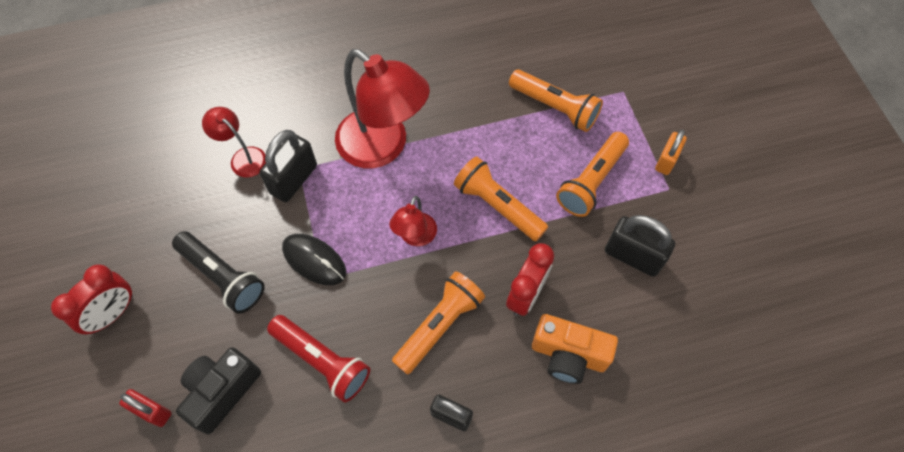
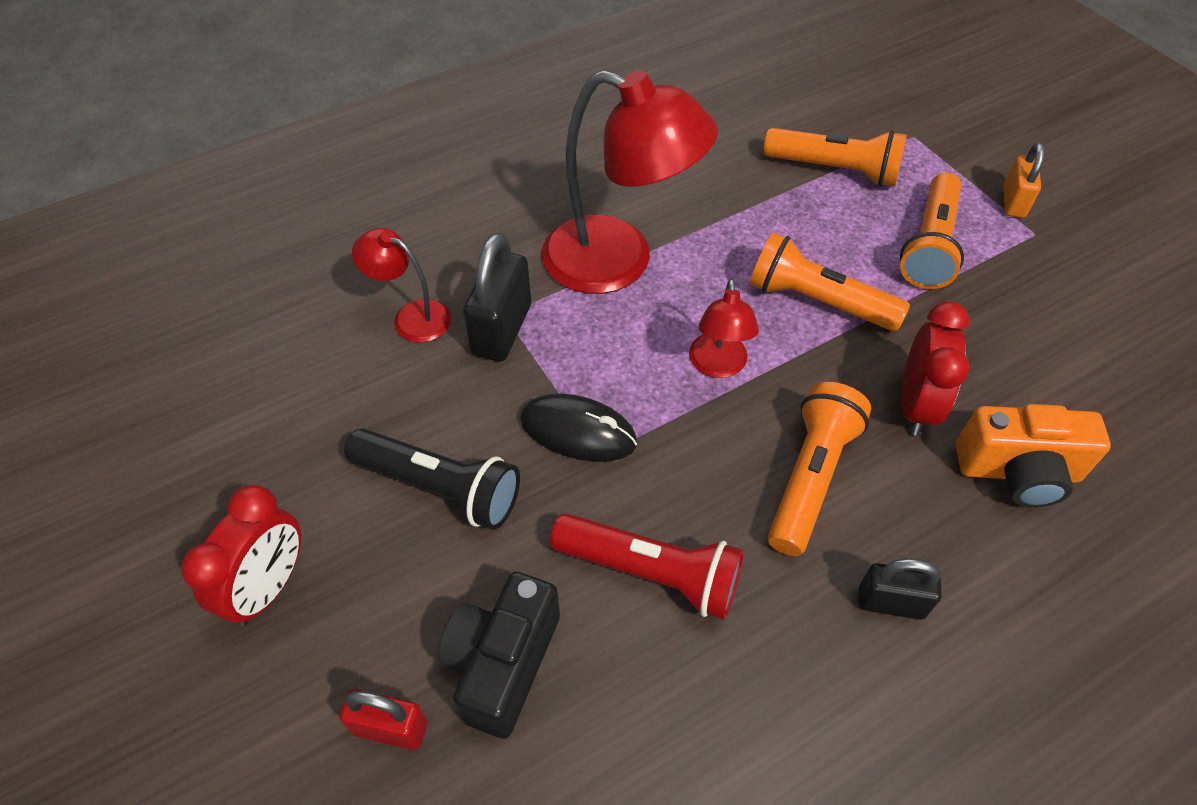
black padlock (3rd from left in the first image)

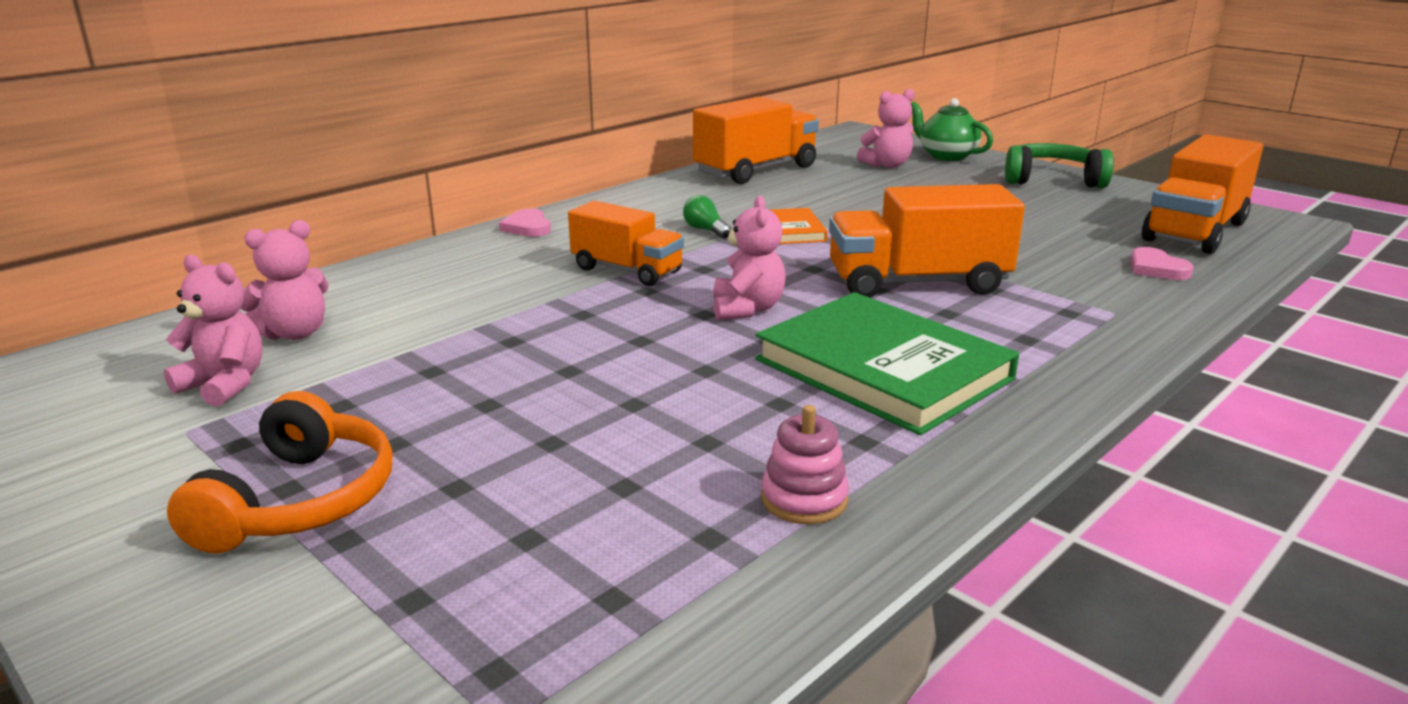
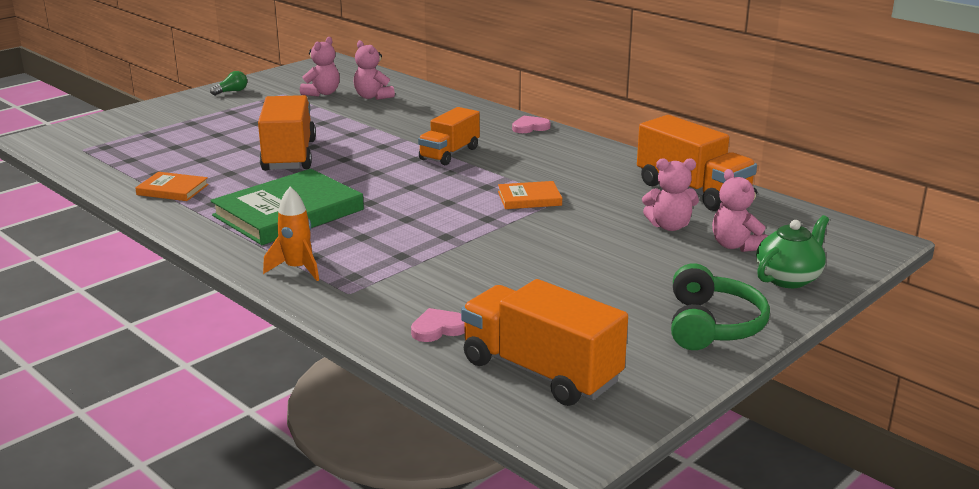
orange headphones
orange rocket
green light bulb
pink teddy bear (3rd from left)
orange truck (1st from left)
orange book (1st from left)

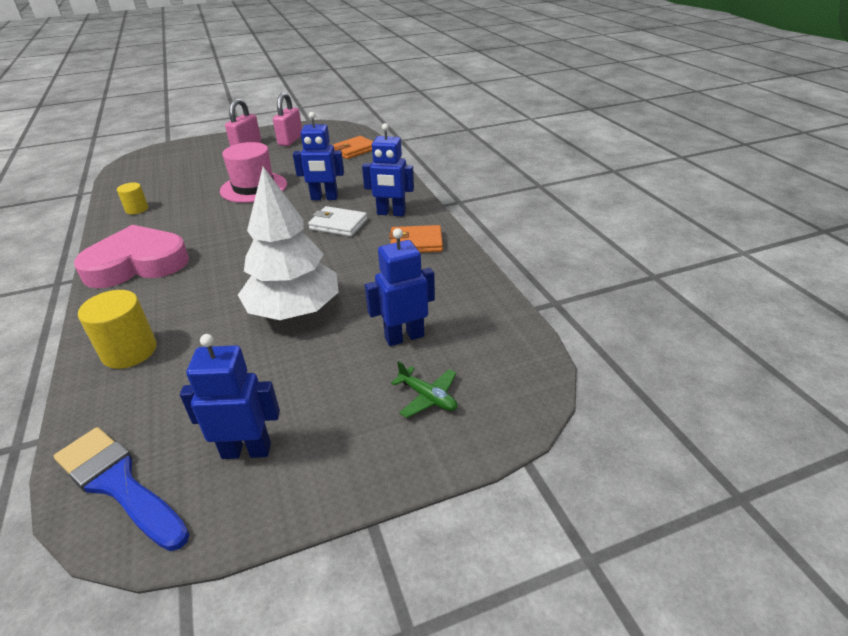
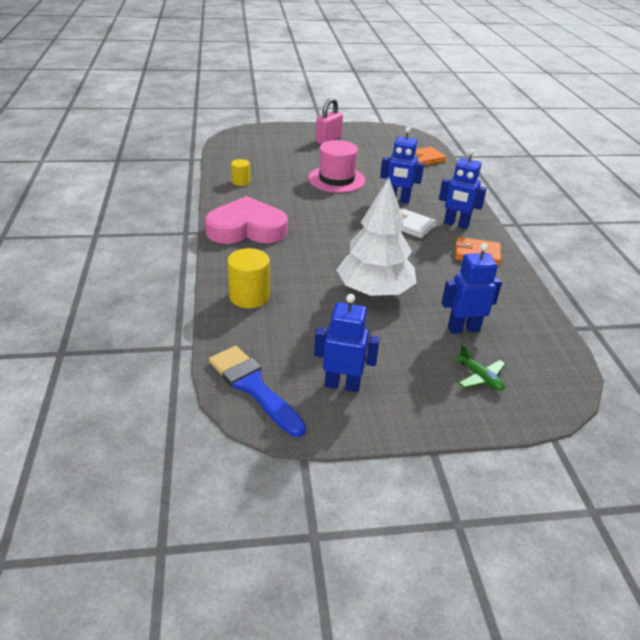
pink padlock (2nd from left in the first image)

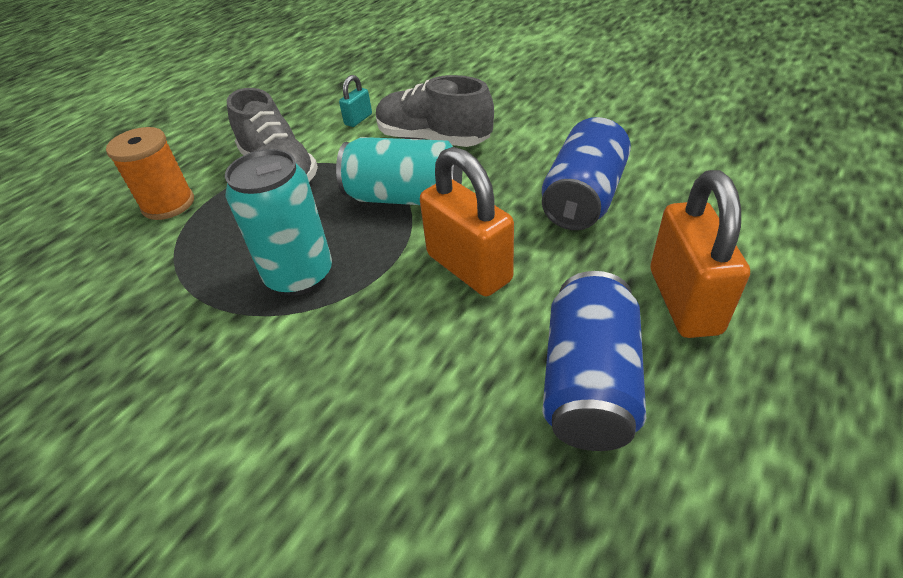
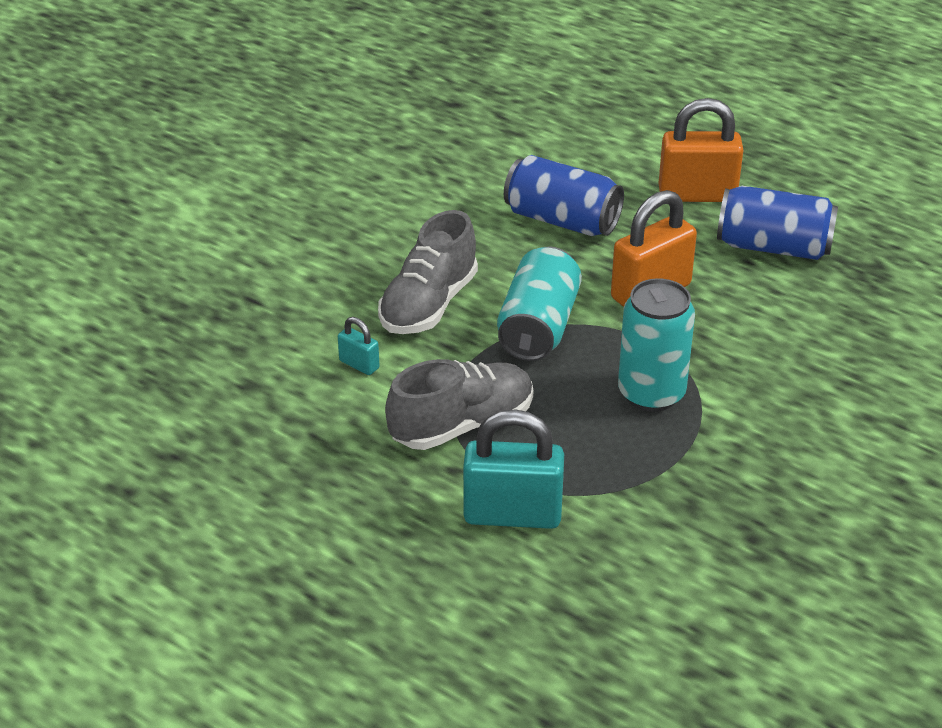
turquoise padlock (2nd from left)

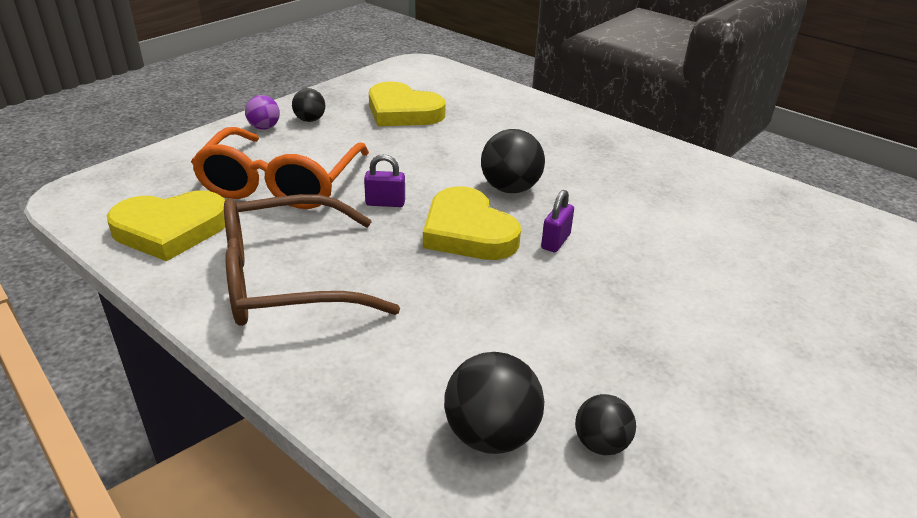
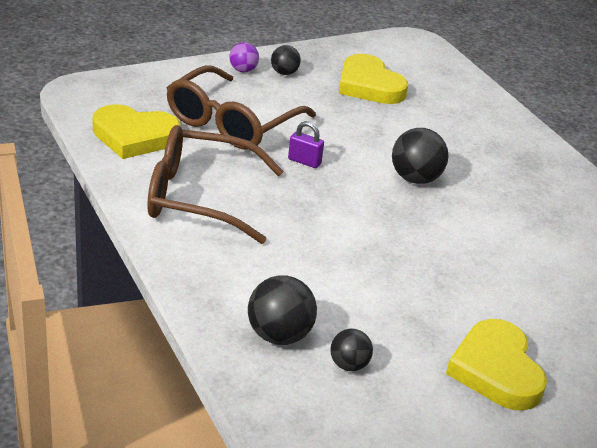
purple padlock (2nd from left in the first image)
yellow heart (3rd from left)
brown glasses (2nd from left)

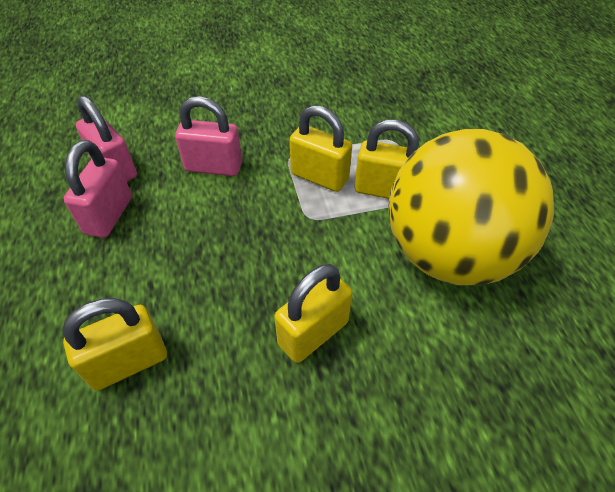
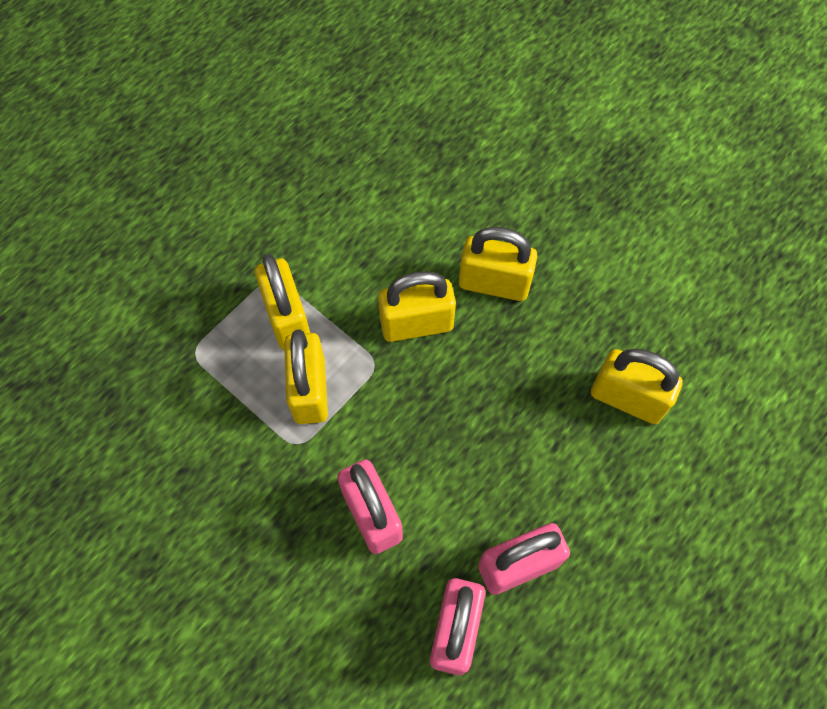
yellow ball
yellow padlock (3rd from left)

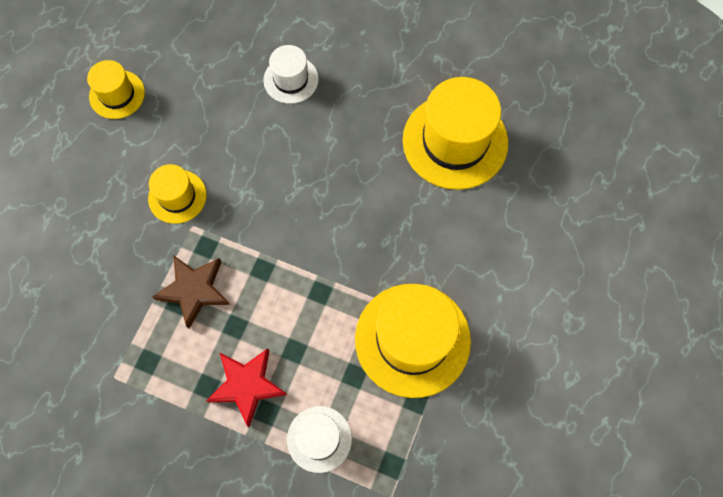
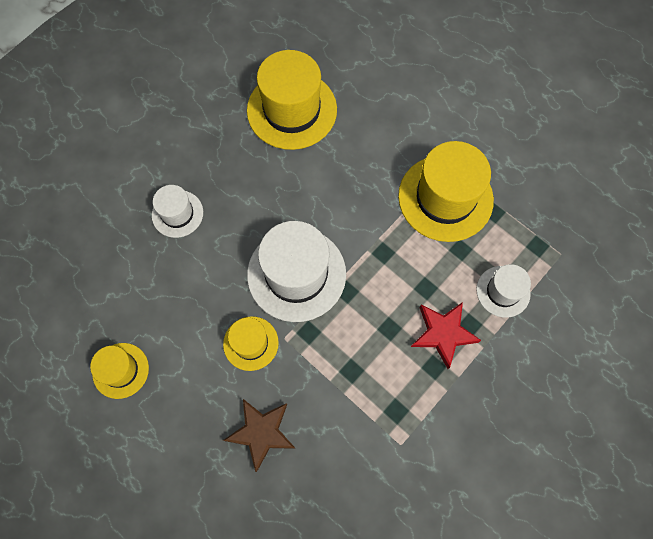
white hat (2nd from left)
brown star

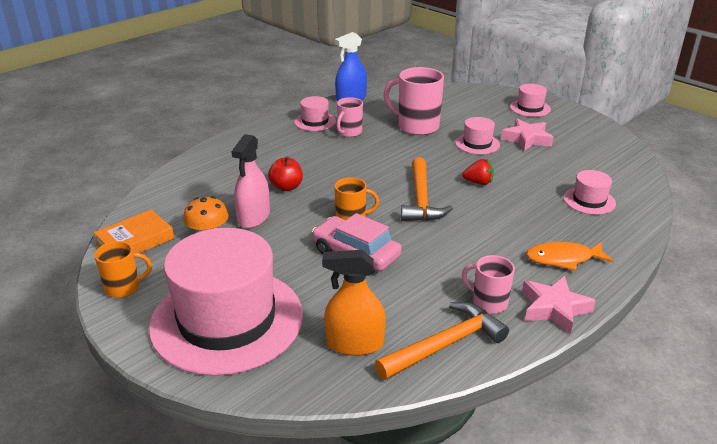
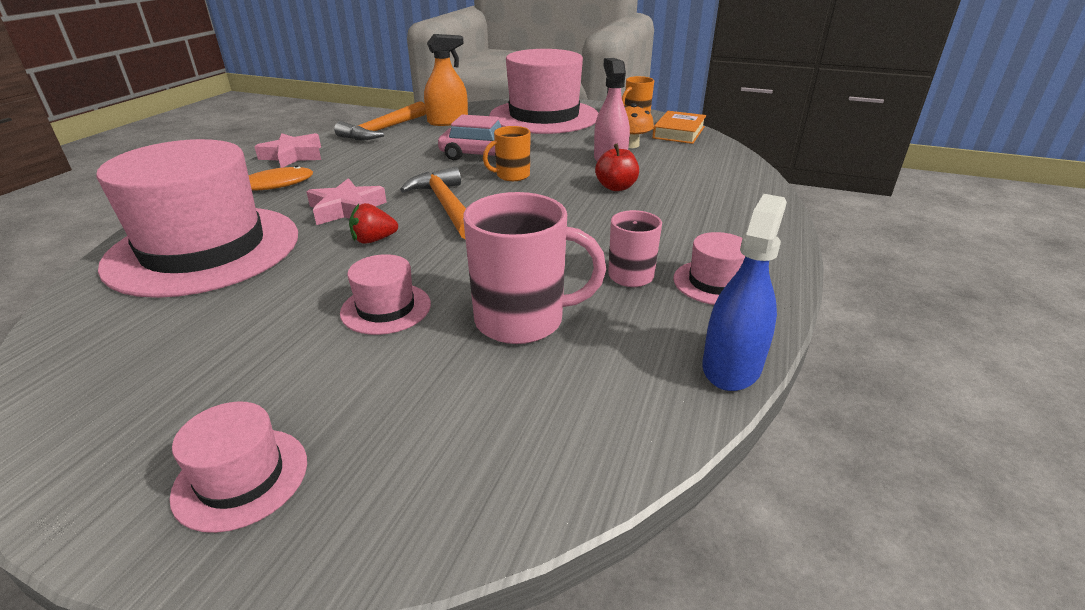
pink mug (3rd from left in the first image)
pink star (2nd from left)
pink hat (1st from left)

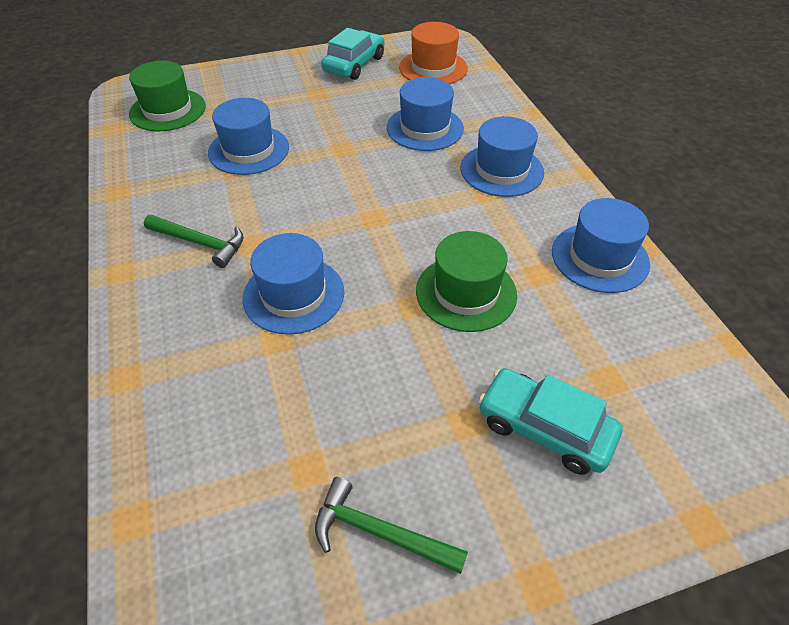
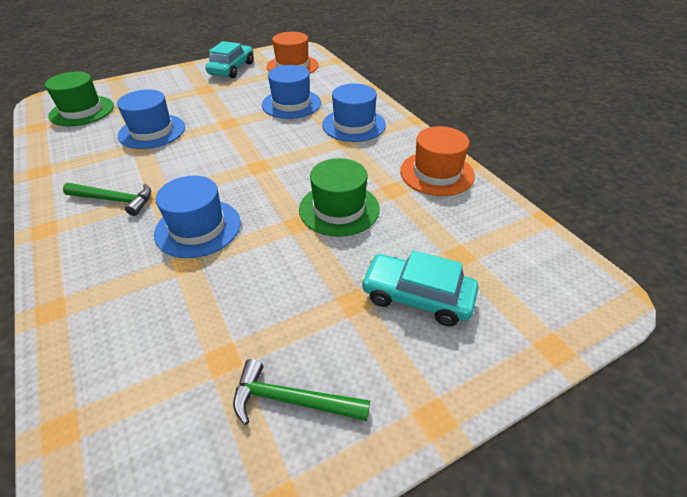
orange hat (2nd from left)

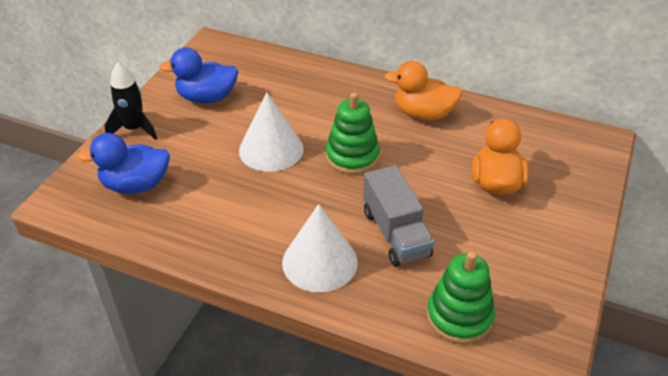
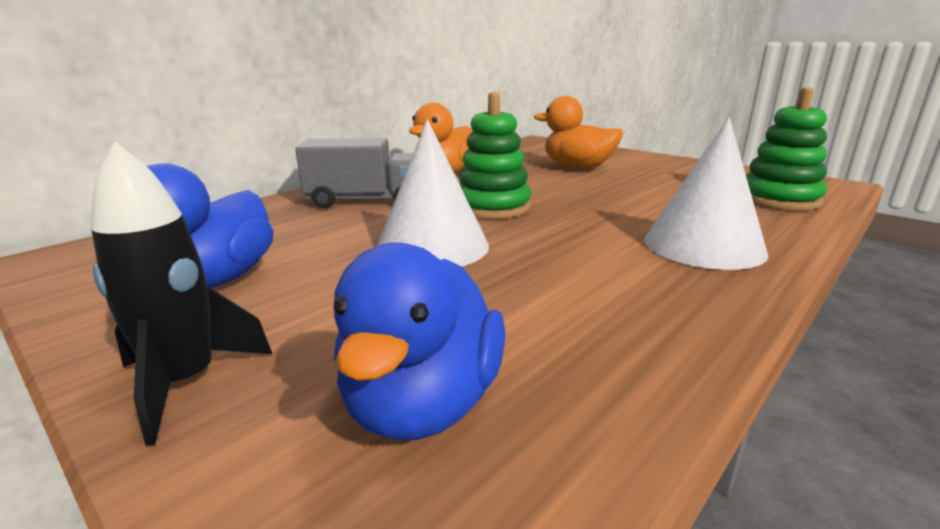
grey truck

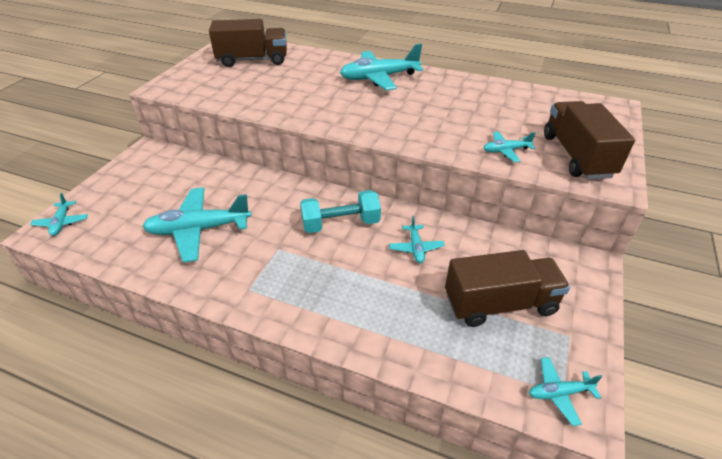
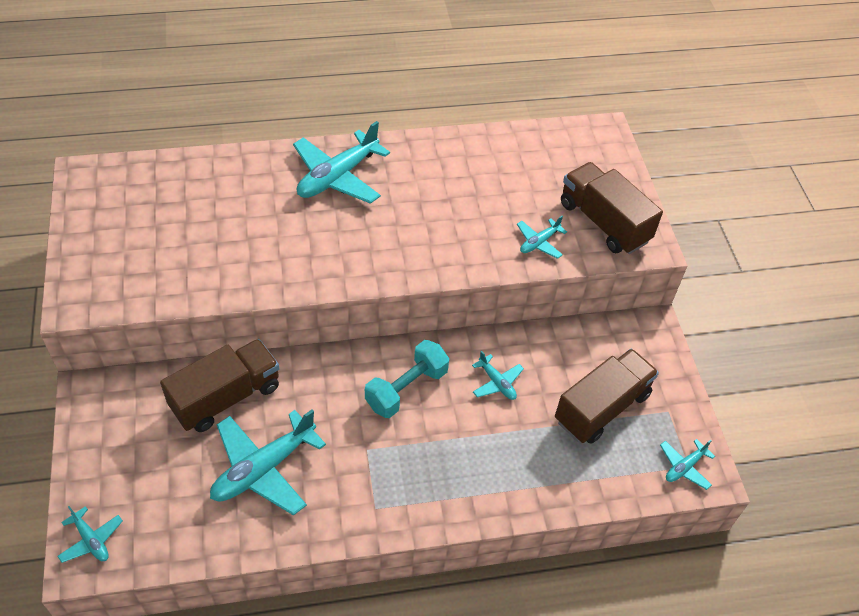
brown truck (1st from left)

